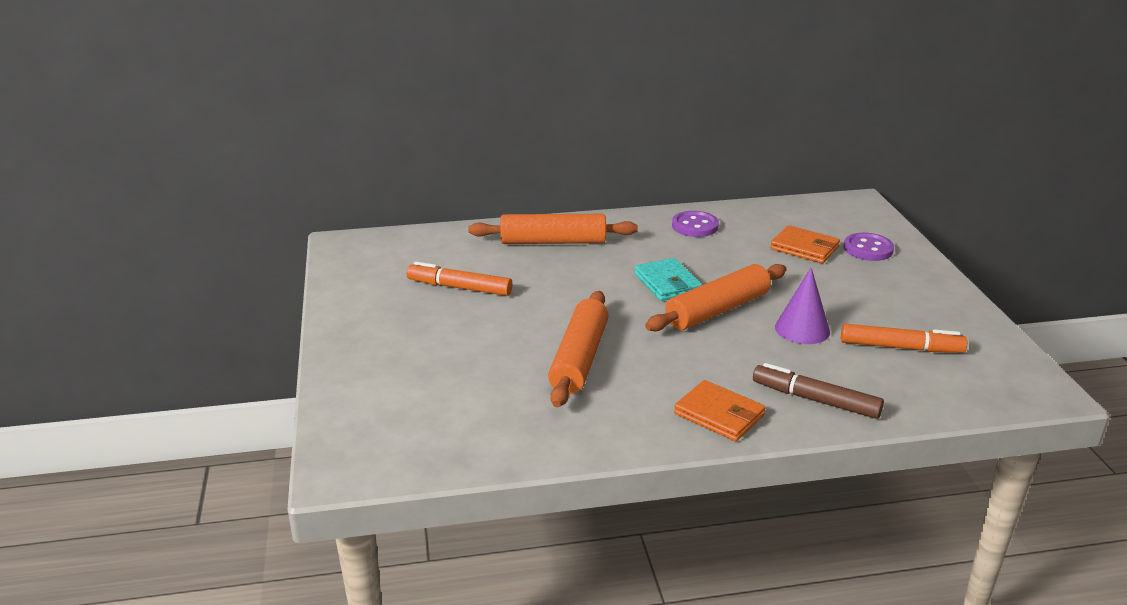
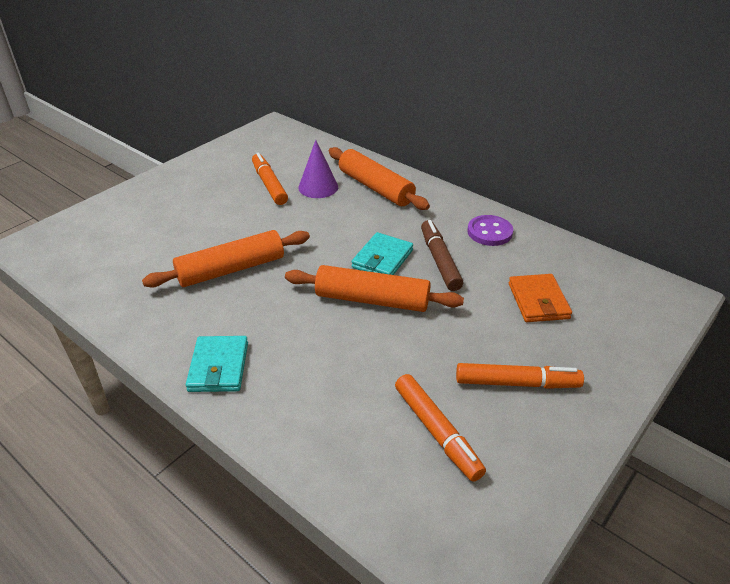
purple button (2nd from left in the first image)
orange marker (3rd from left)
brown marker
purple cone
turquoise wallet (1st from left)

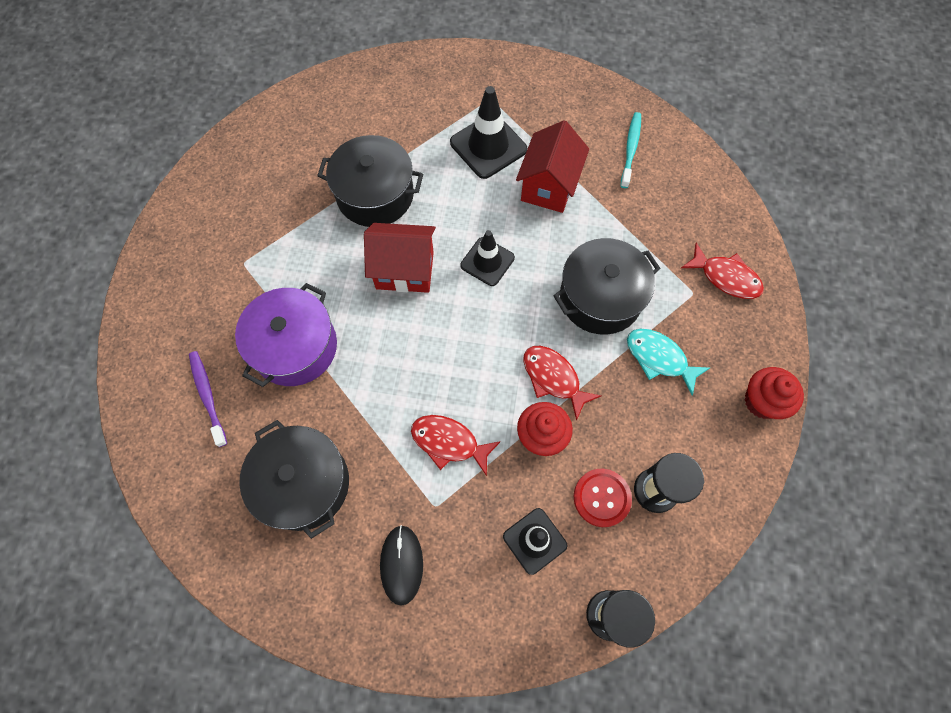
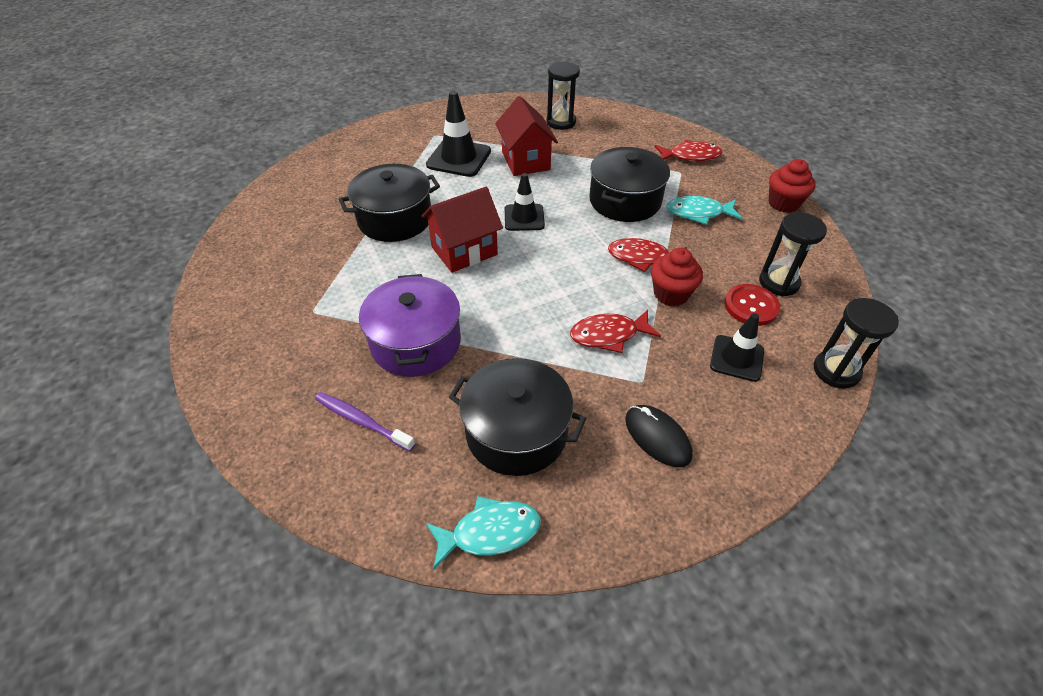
turquoise fish (1st from left)
black hourglass (1st from left)

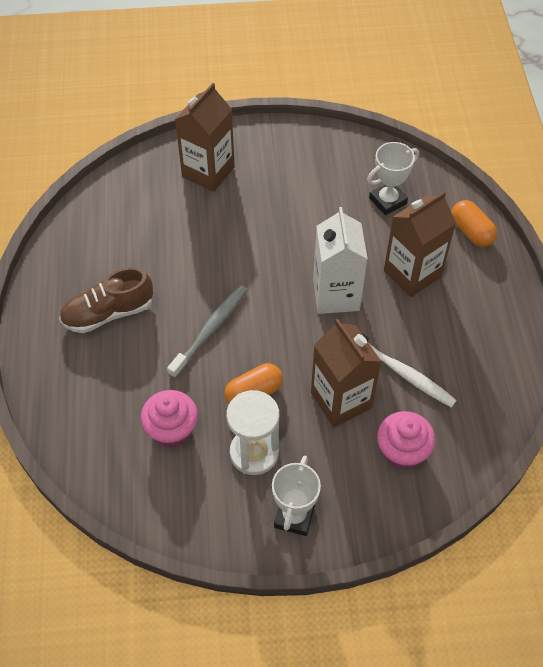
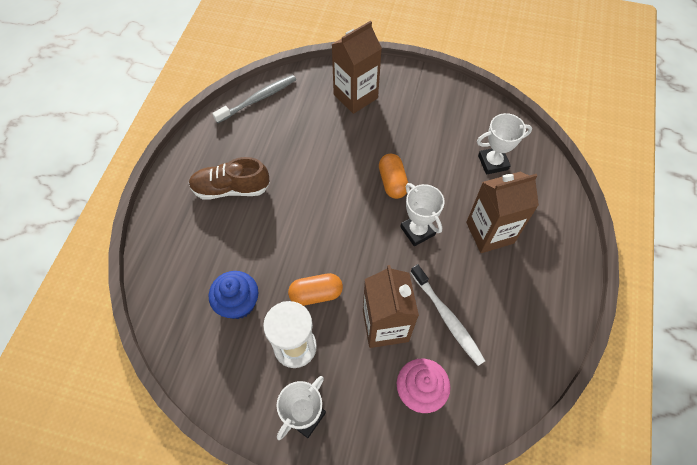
grey toothbrush
orange capsule (2nd from left)
white trophy (2nd from left)
blue cupcake

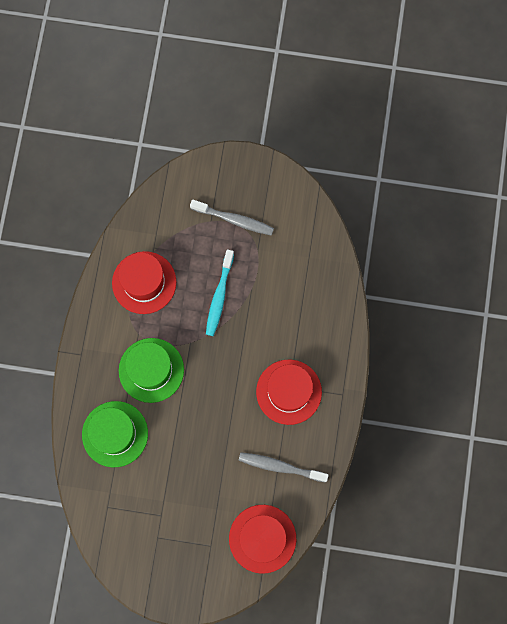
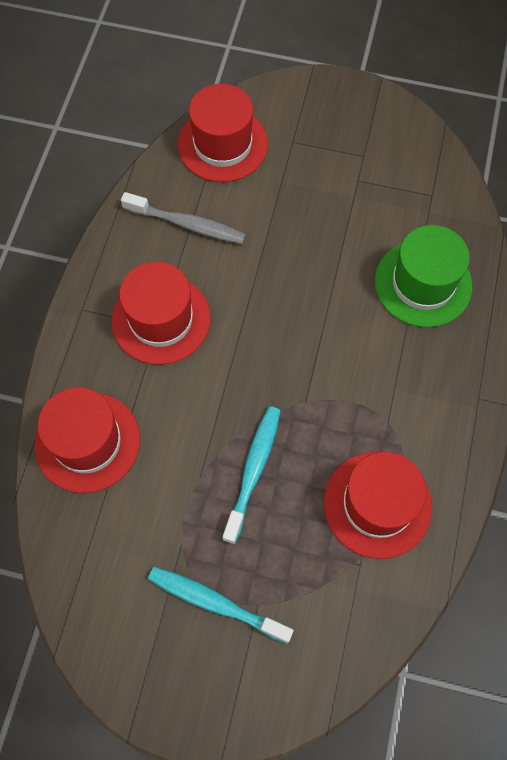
green hat (2nd from left in the first image)
red hat (1st from left)
turquoise toothbrush (1st from left)

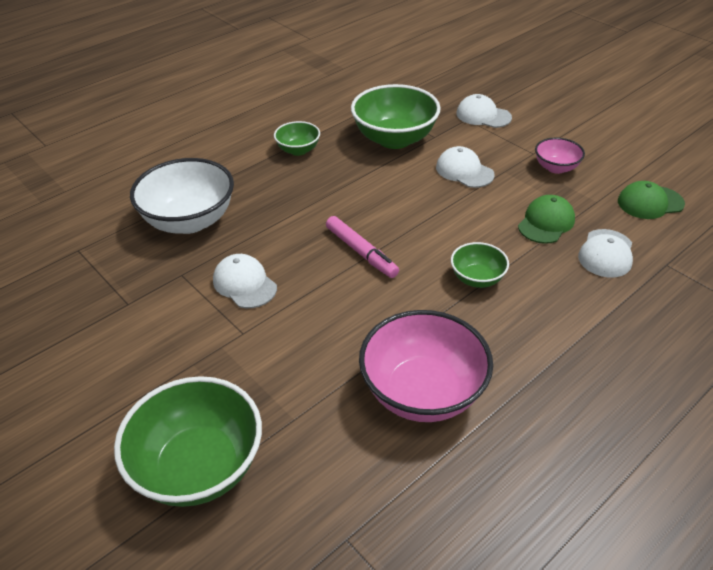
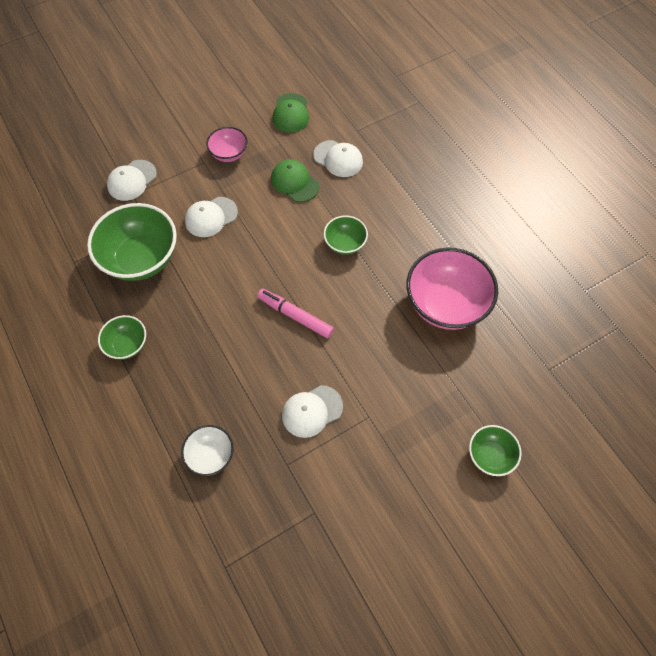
pink marker
green bowl (4th from left)
white bowl

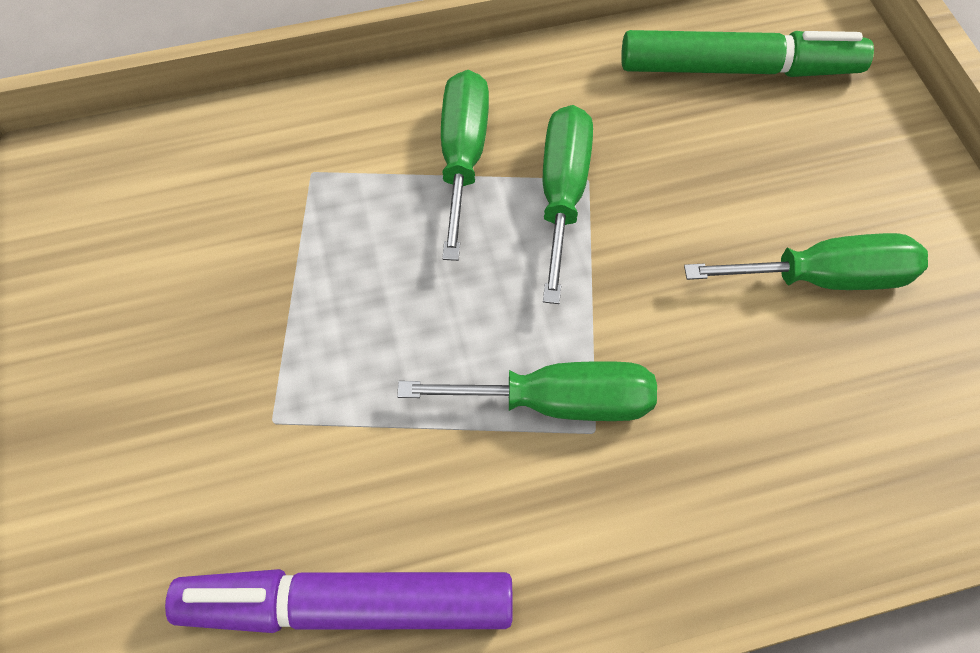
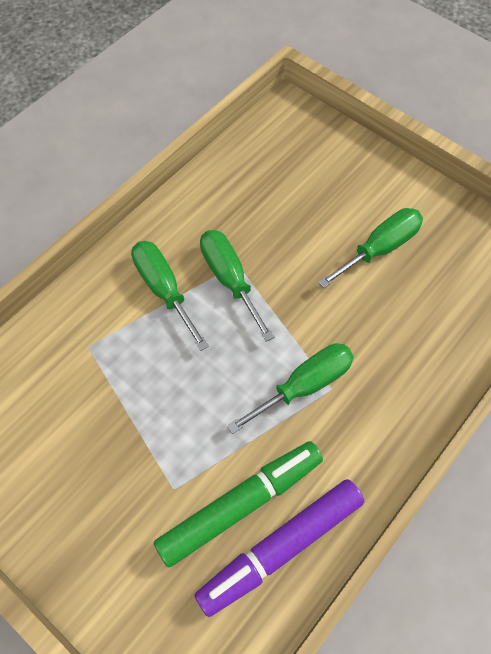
green marker

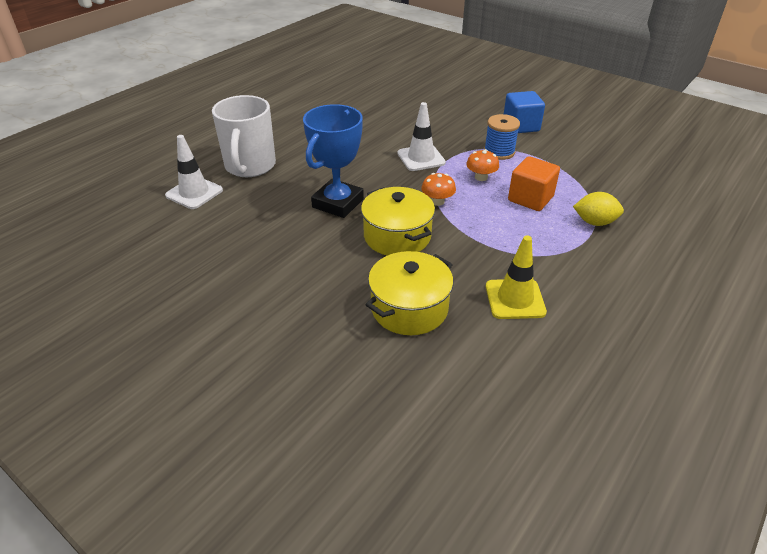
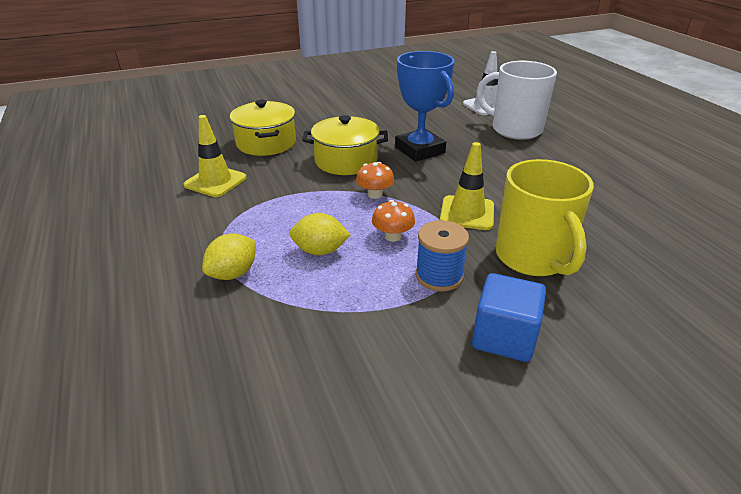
yellow mug
yellow lemon (2nd from left)
yellow traffic cone (2nd from left)

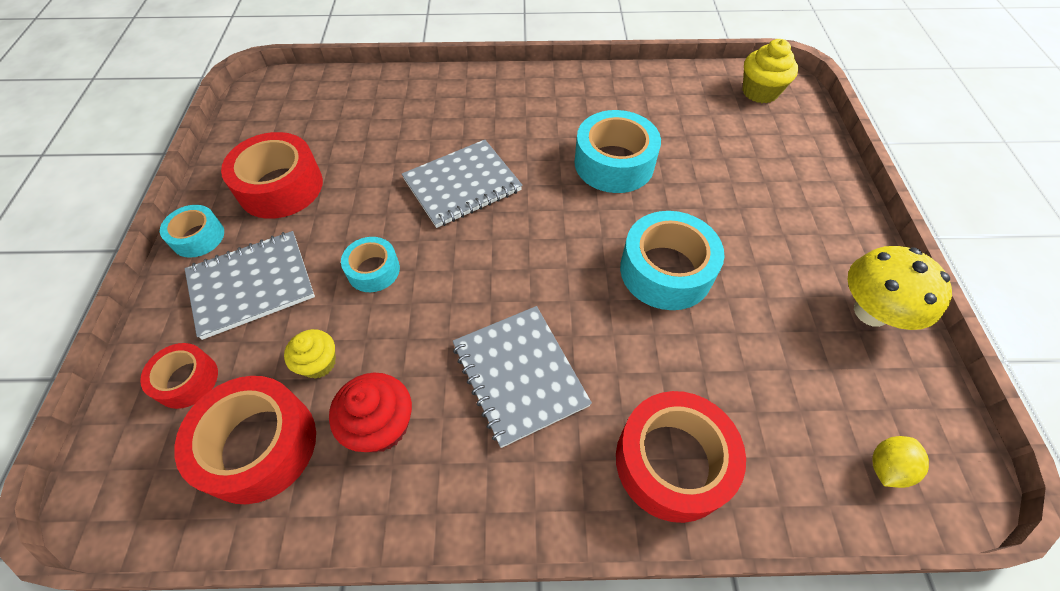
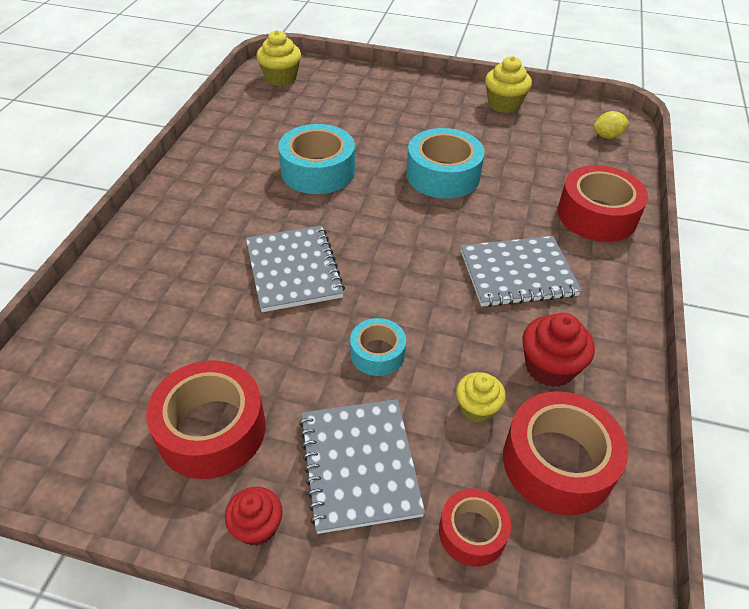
red cupcake (1st from left)
yellow cupcake (3rd from left)
yellow lemon

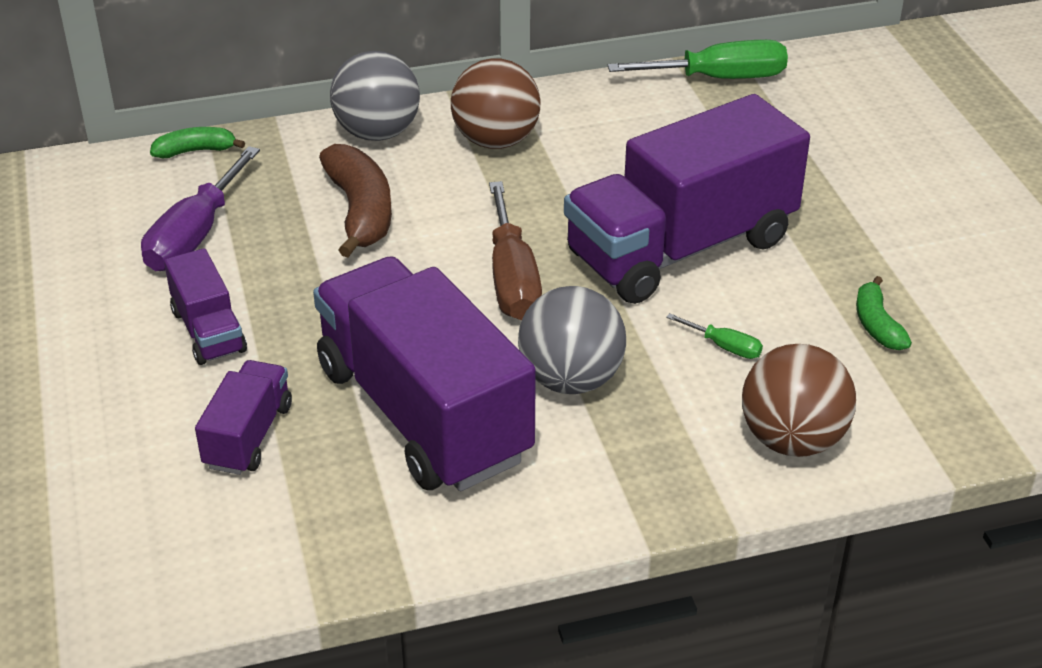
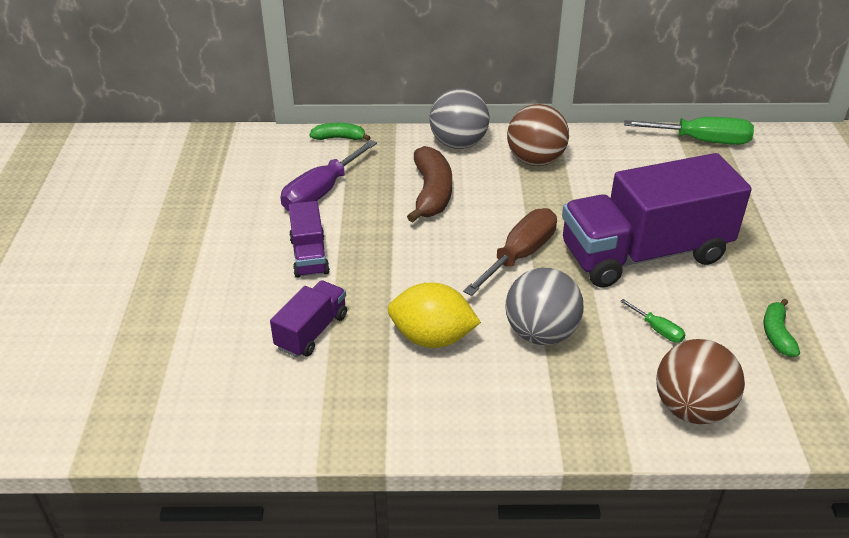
yellow lemon
brown screwdriver

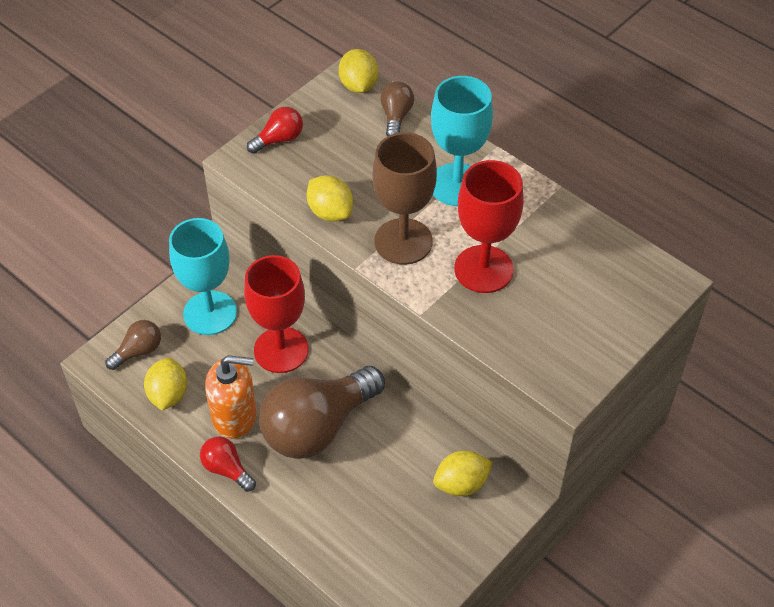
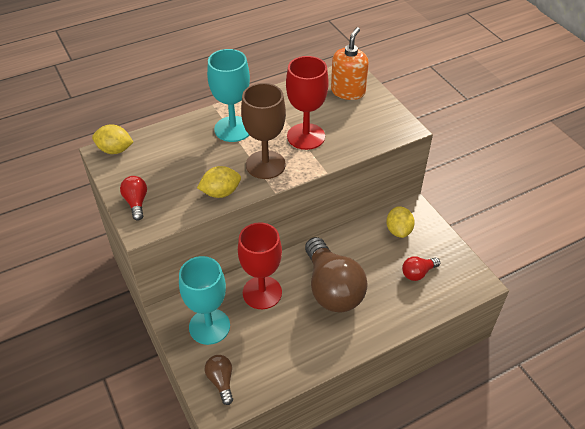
yellow lemon (1st from left in the first image)
brown light bulb (3rd from left in the first image)
red light bulb (2nd from left)
orange soap dispenser

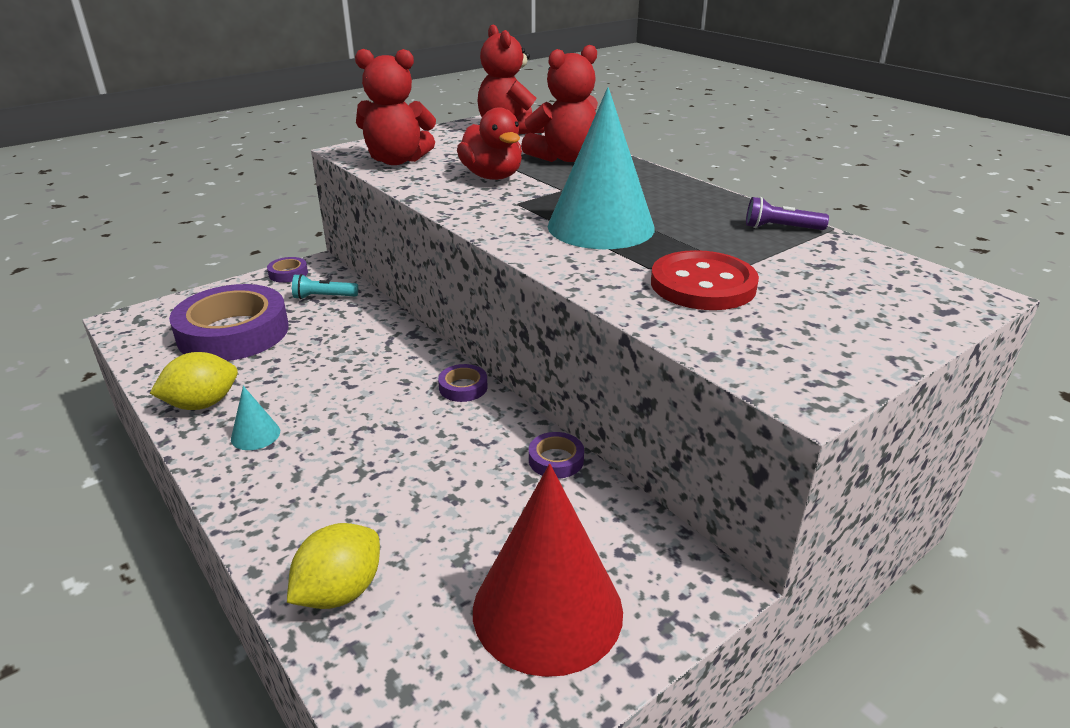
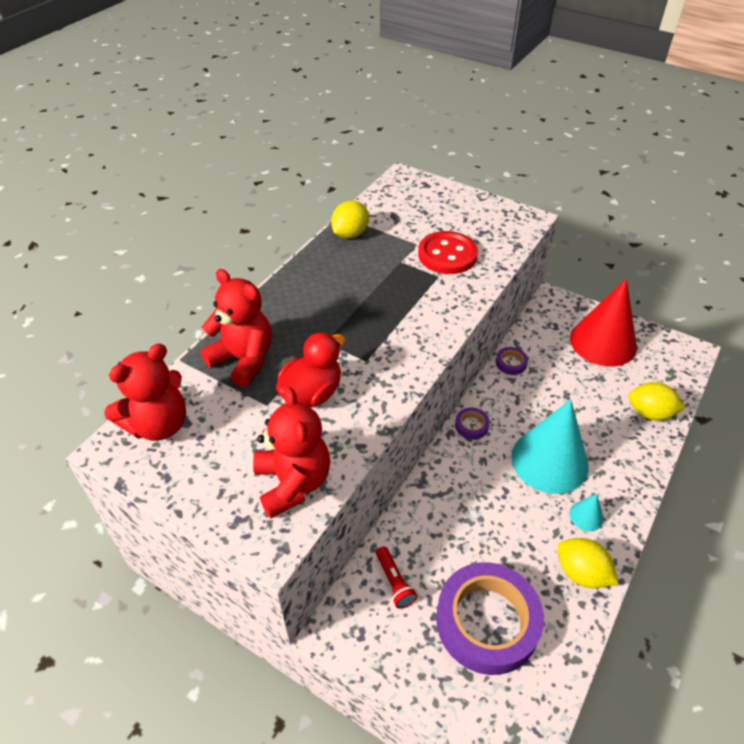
purple tape (2nd from left in the first image)
turquoise cone (1st from left)
yellow lemon (1st from left)
red flashlight

